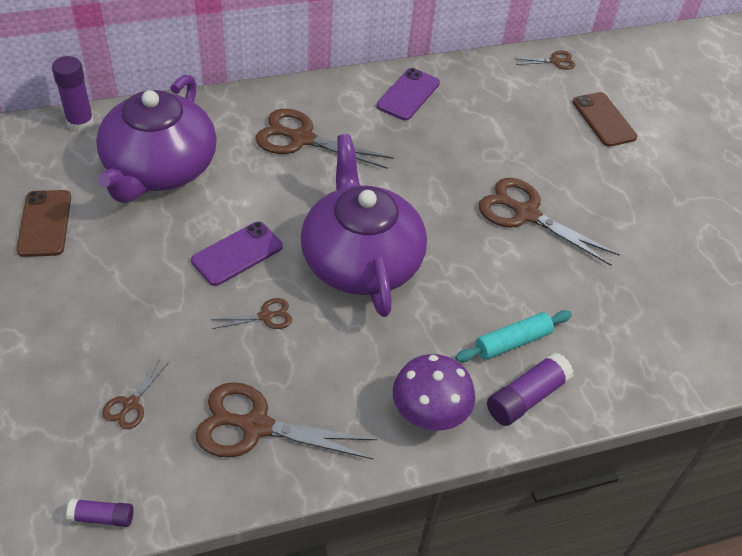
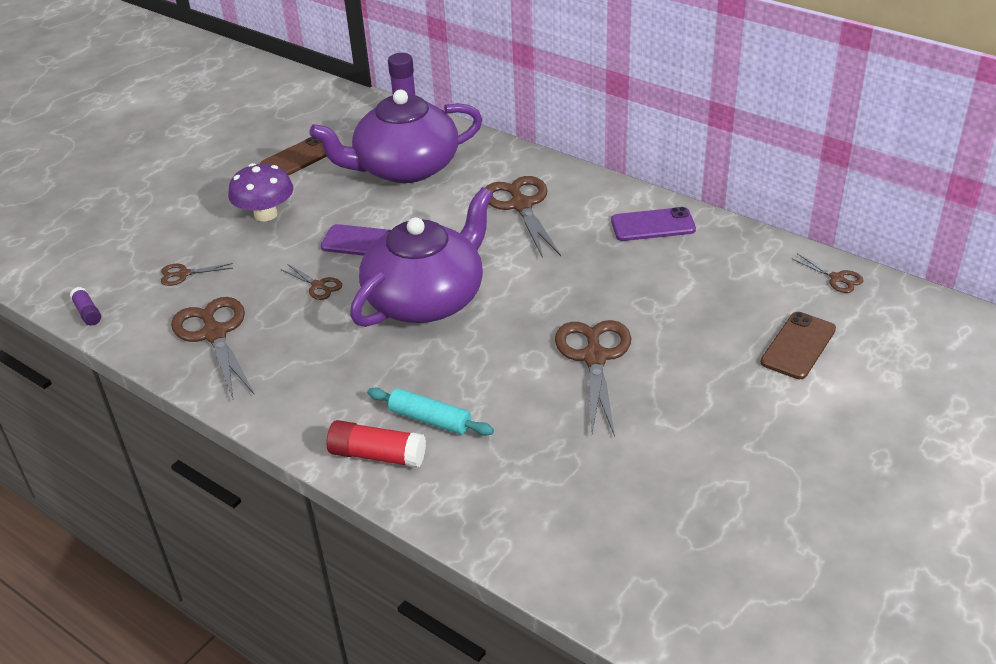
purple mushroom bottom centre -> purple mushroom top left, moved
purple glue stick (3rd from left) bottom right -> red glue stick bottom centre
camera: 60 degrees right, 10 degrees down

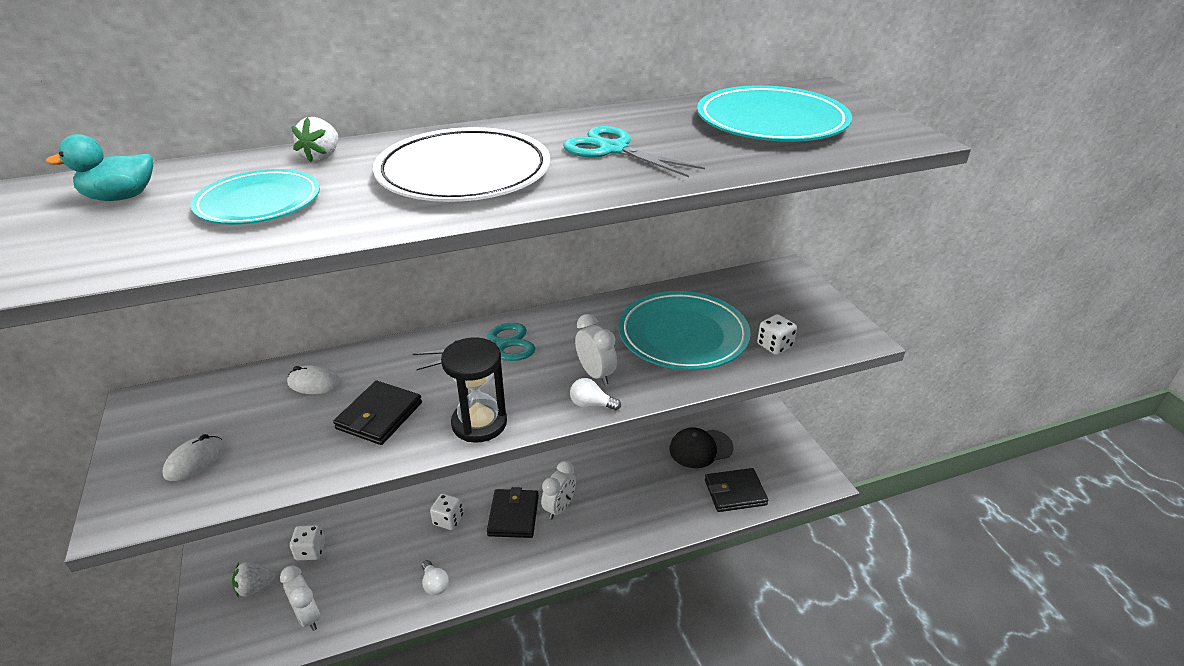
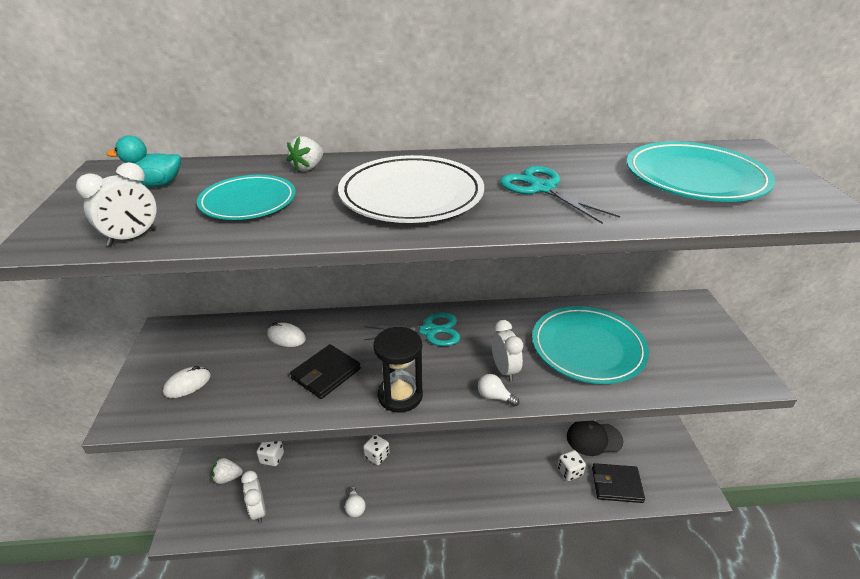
white clock (2nd from left in the first image) bottom centre -> white clock (1st from left) middle left, moved
white dice (3rd from left) centre -> white dice (3rd from left) bottom centre, moved
black wallet (2nd from left) bottom centre -> none
camera: 15 degrees right, 0 degrees up

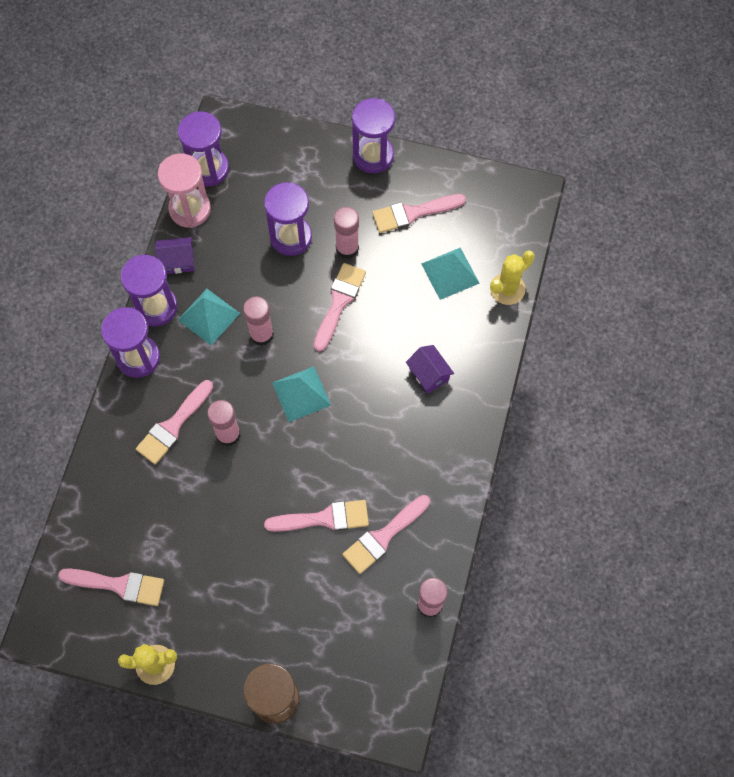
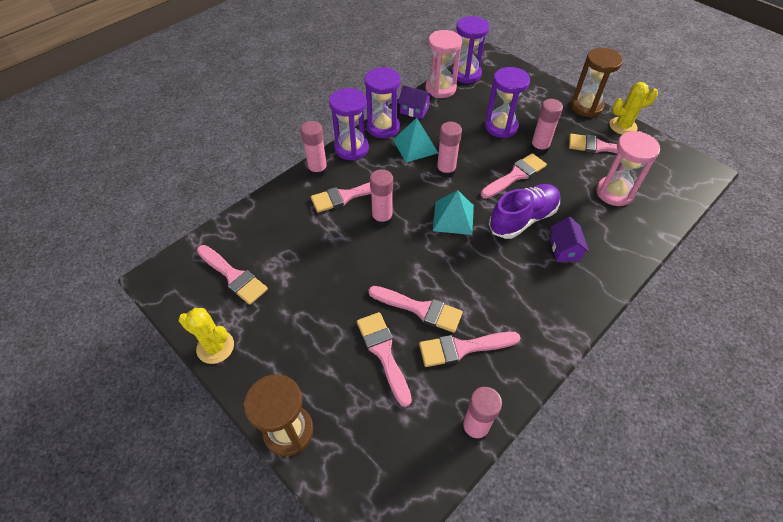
none -> pink glue stick (1st from left) top centre
none -> pink brush (3rd from left) bottom centre
none -> purple shoe middle right
purple hourglass (5th from left) top centre -> brown hourglass (2nd from left) top right
turquoise pyramid (3rd from left) centre -> pink hourglass (2nd from left) top right
yellow cactus (2nd from left) middle right -> yellow cactus (2nd from left) top right, moved
camera: 30 degrees right, 15 degrees down

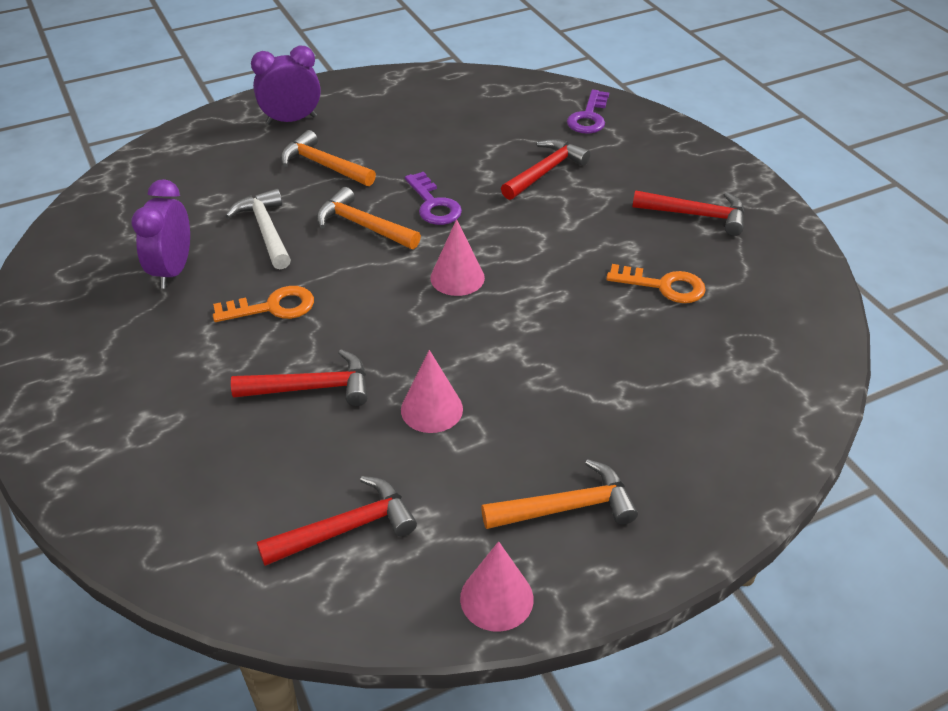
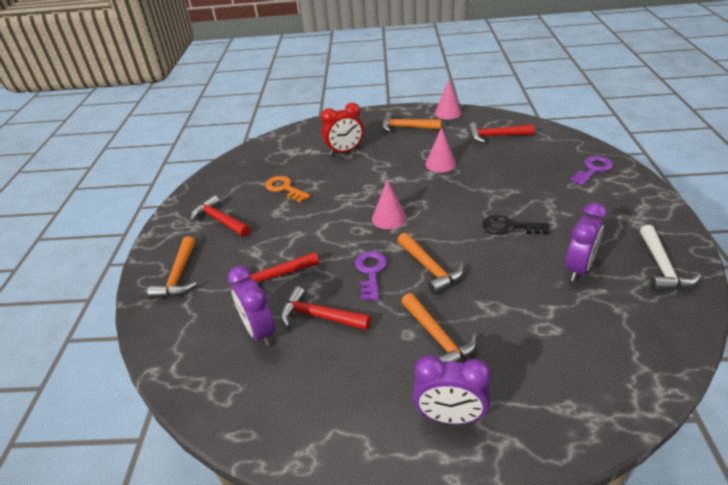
none -> orange hammer (1st from left) middle left
none -> purple clock (1st from left) centre
red hammer (1st from left in the first image) middle left -> red hammer (3rd from left) centre, moved
none -> red clock top centre
orange key (1st from left) middle left -> black key middle right
purple key (2nd from left) top centre -> purple key (2nd from left) middle right, moved
white hammer top left -> white hammer middle right, moved
camera: 150 degrees left, 5 degrees down

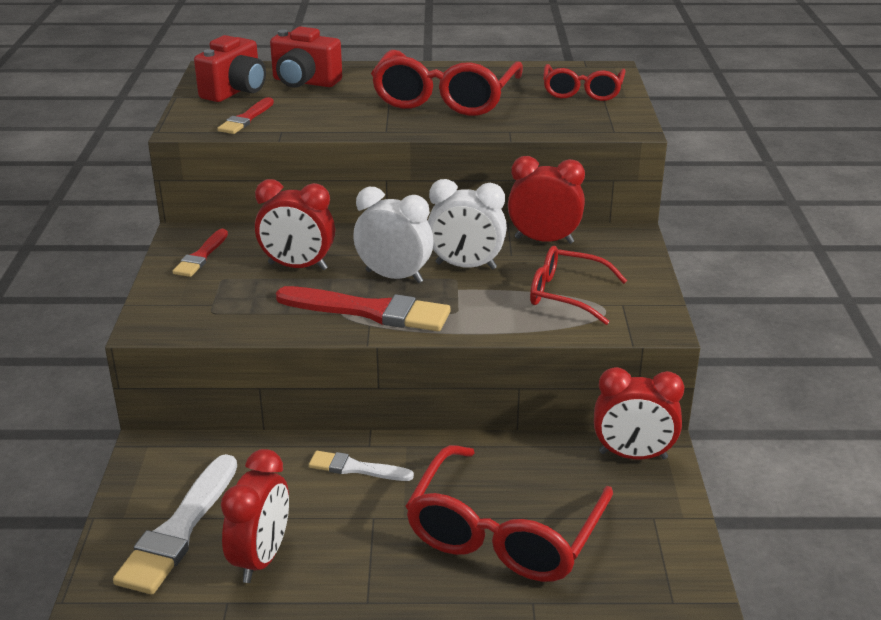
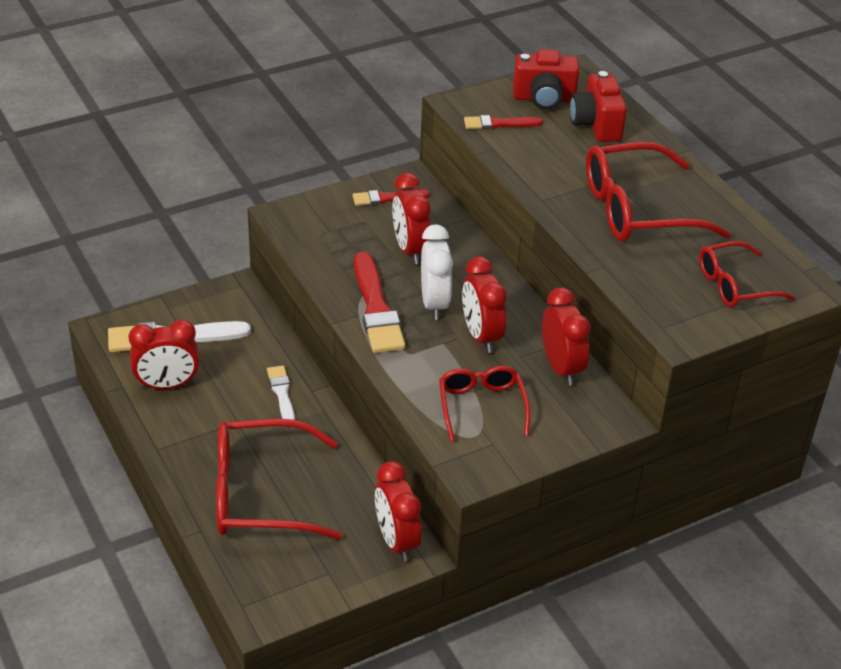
white clock (2nd from left) centre -> red clock (4th from left) centre
camera: 60 degrees right, 10 degrees up

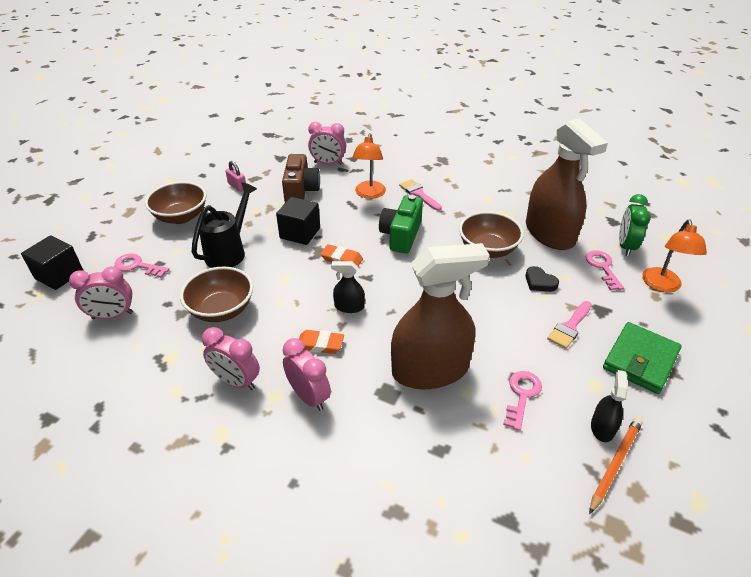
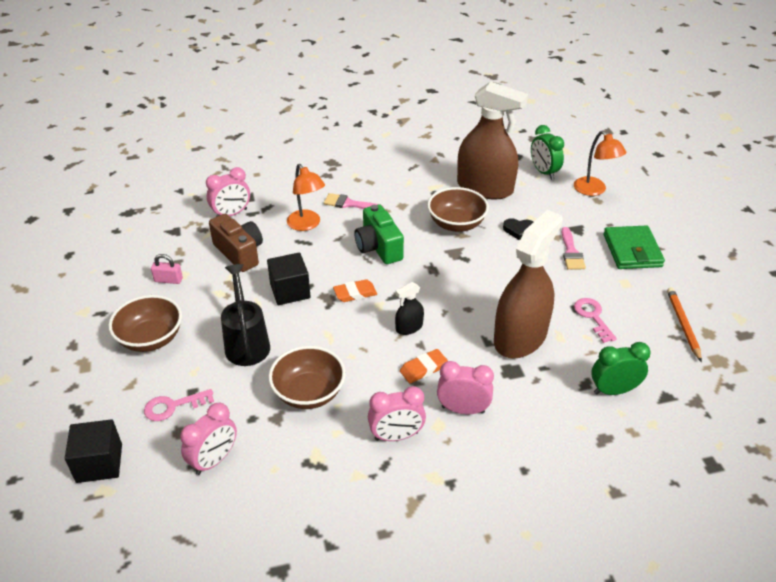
none -> green clock (2nd from left) middle right
pink key (3rd from left) middle right -> none
black spray bottle (2nd from left) bottom right -> none
camera: 40 degrees left, 0 degrees up

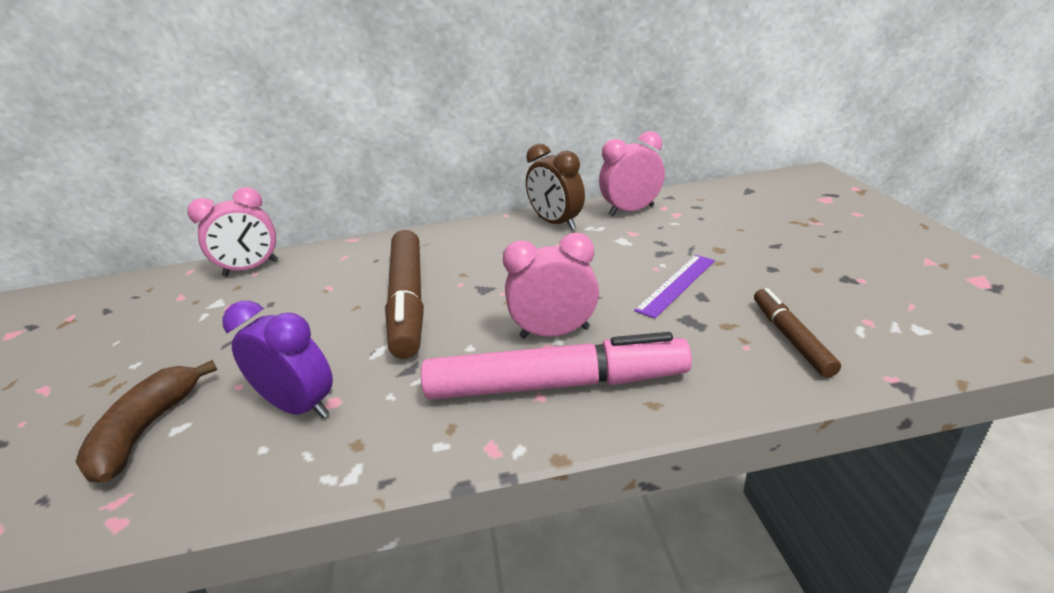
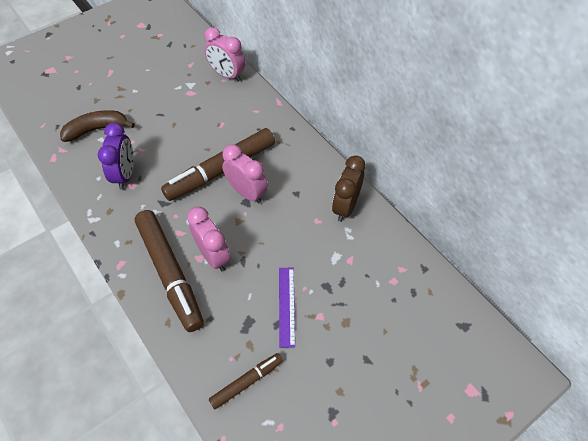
pink marker centre -> brown marker (1st from left) middle left
pink clock (3rd from left) top centre -> pink clock (3rd from left) centre, moved
purple ruler centre -> purple ruler bottom centre, 75 degrees clockwise
camera: 60 degrees right, 25 degrees up

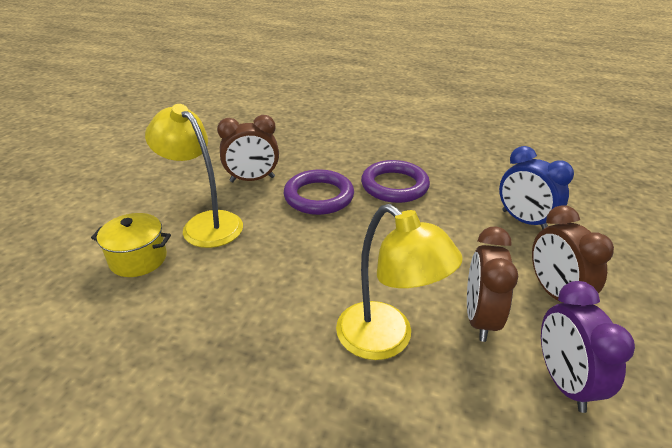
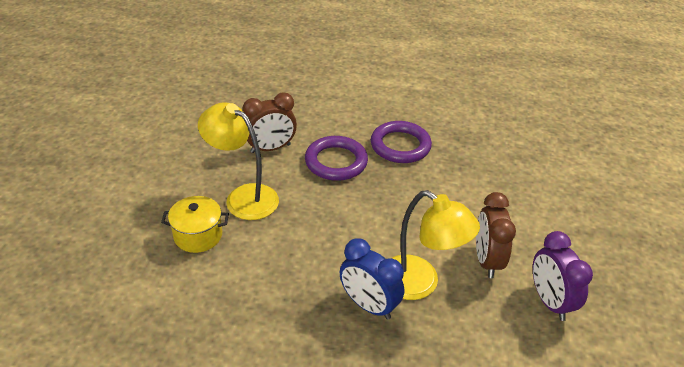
blue clock middle right -> blue clock bottom centre, moved
brown clock (3rd from left) middle right -> none
camera: 10 degrees left, 5 degrees up

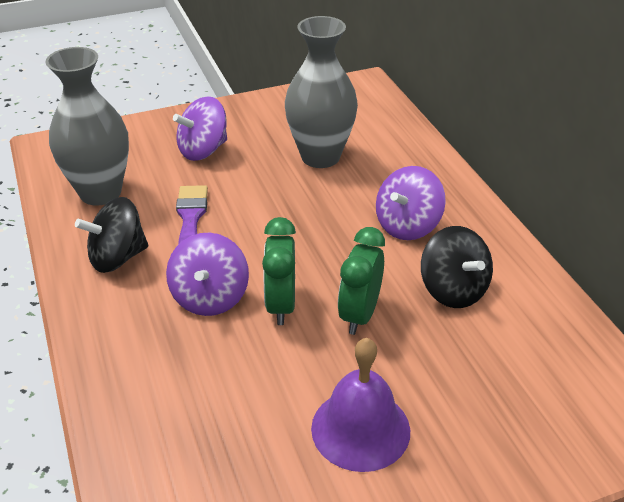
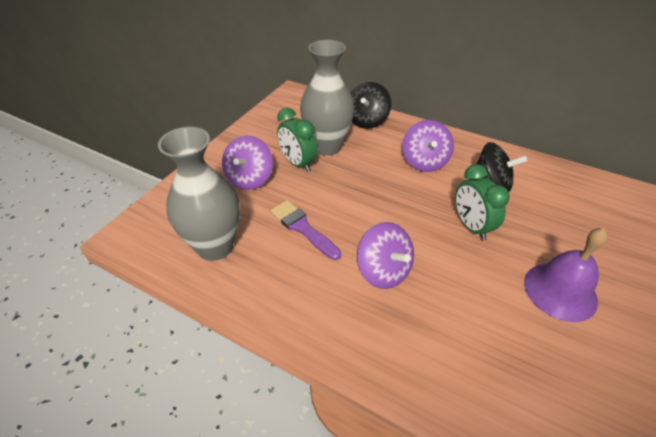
green clock (1st from left) centre -> green clock (1st from left) top centre, moved
black spinning top (1st from left) middle left -> black spinning top (1st from left) top centre, moved
camera: 40 degrees left, 5 degrees up

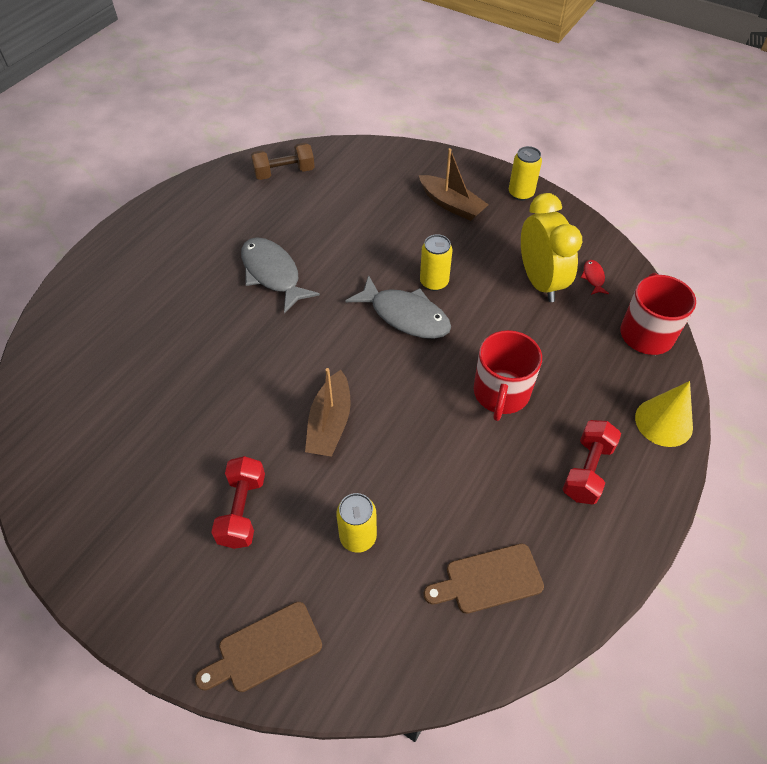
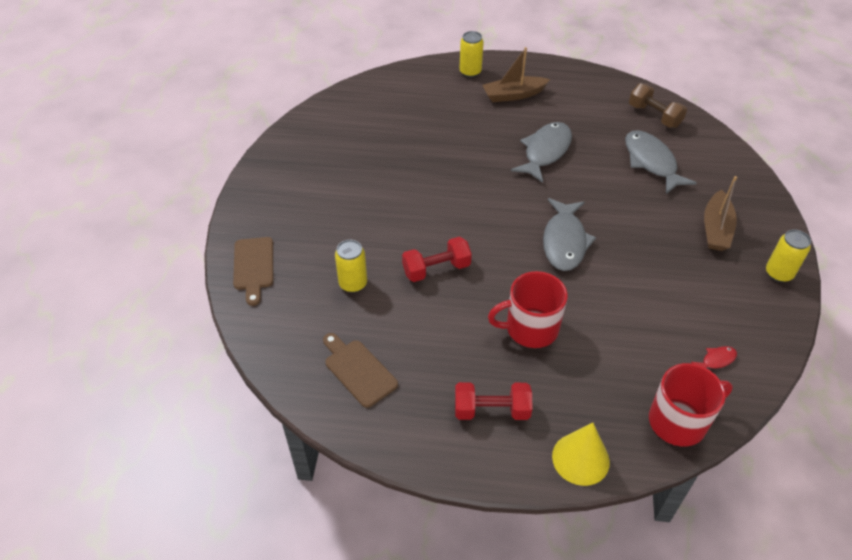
brown cutting board (1st from left) bottom centre -> brown cutting board (1st from left) middle left, 135 degrees counterclockwise
red dumbbell (1st from left) middle left -> red dumbbell (1st from left) centre, moved
yellow can (2nd from left) centre -> yellow can (2nd from left) top centre, moved
brown boat (1st from left) centre -> brown boat (1st from left) top centre, moved
none -> grey fish (3rd from left) top right
yellow clock top right -> none
camera: 65 degrees right, 5 degrees down

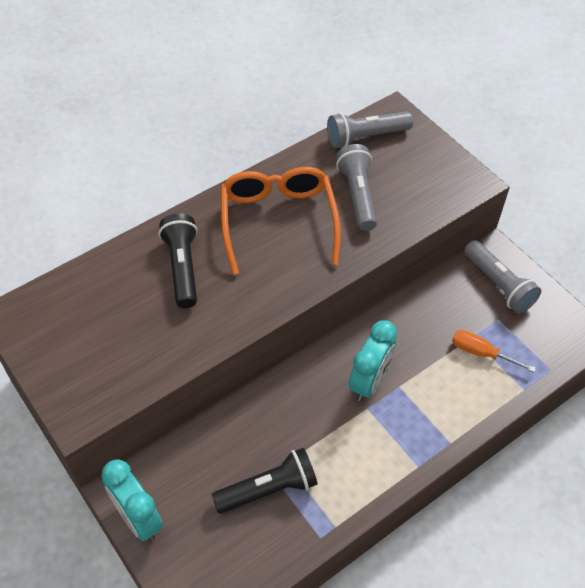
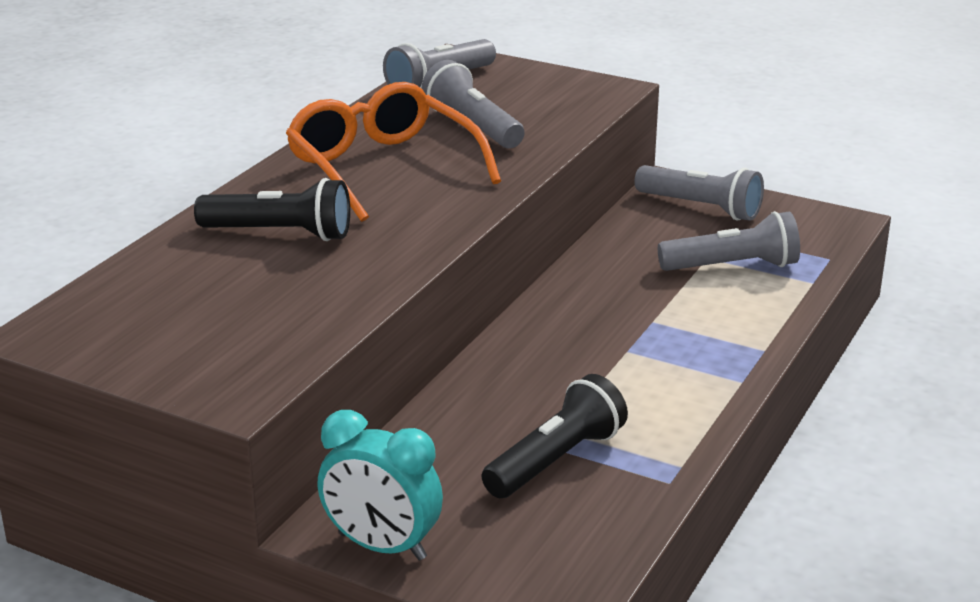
black flashlight (1st from left) middle left, 135 degrees clockwise
orange screwdriver middle right -> grey flashlight (4th from left) middle right
turquoise clock (2nd from left) centre -> none
camera: 25 degrees left, 25 degrees down

